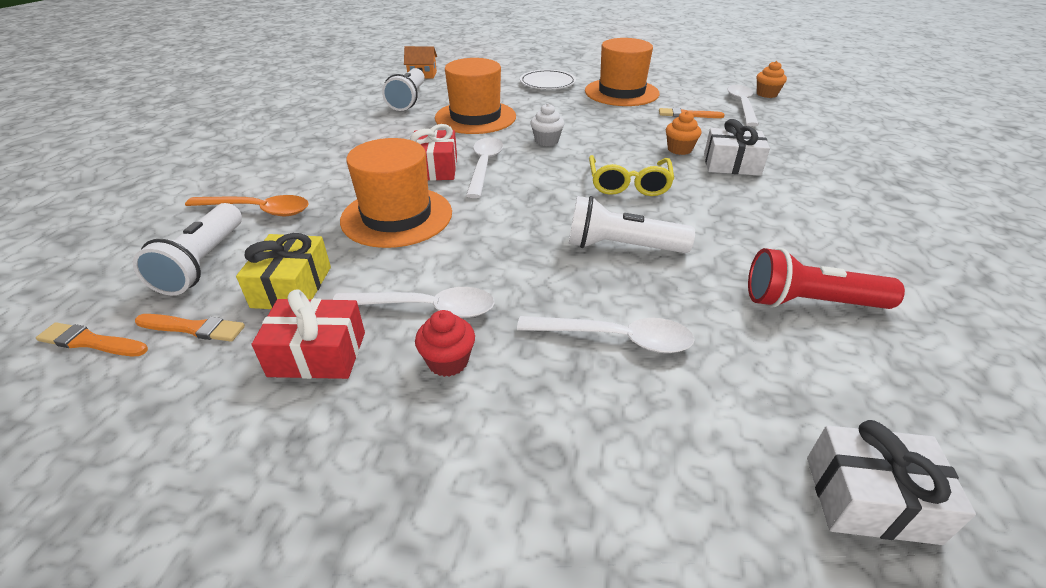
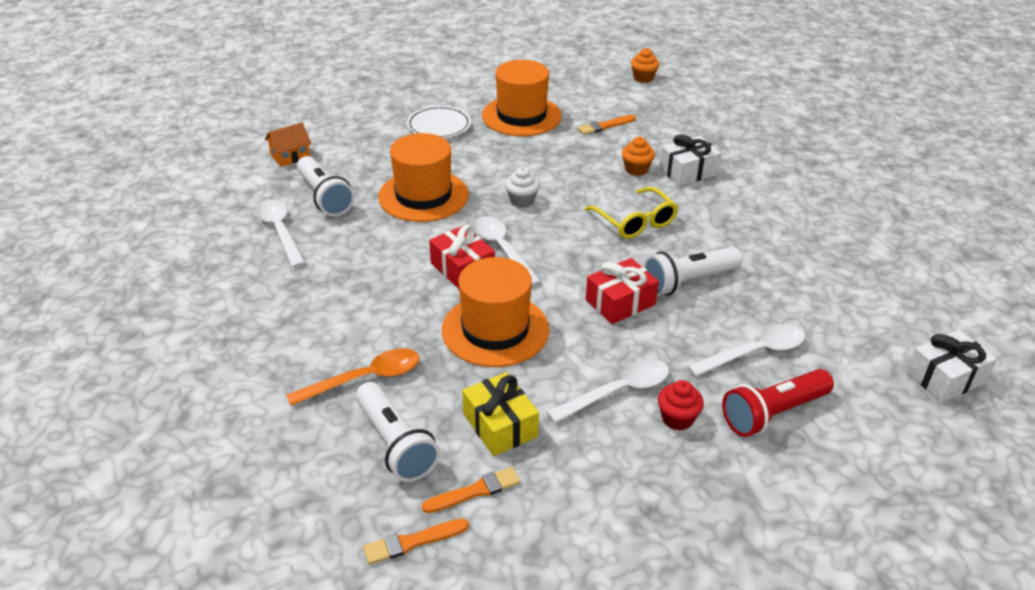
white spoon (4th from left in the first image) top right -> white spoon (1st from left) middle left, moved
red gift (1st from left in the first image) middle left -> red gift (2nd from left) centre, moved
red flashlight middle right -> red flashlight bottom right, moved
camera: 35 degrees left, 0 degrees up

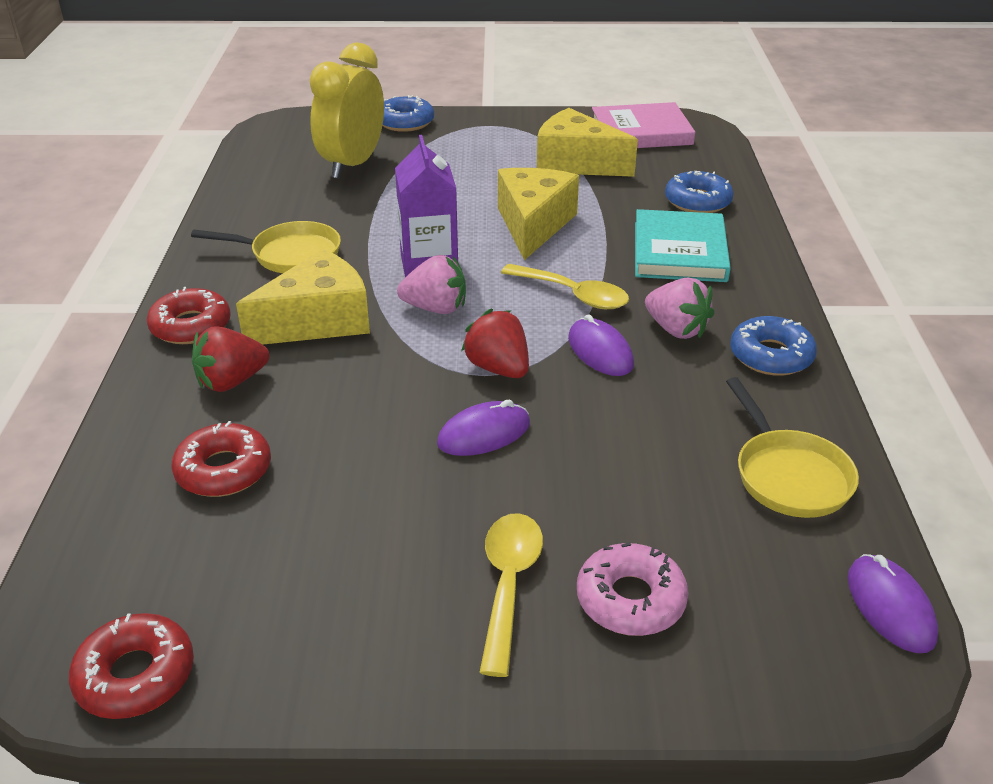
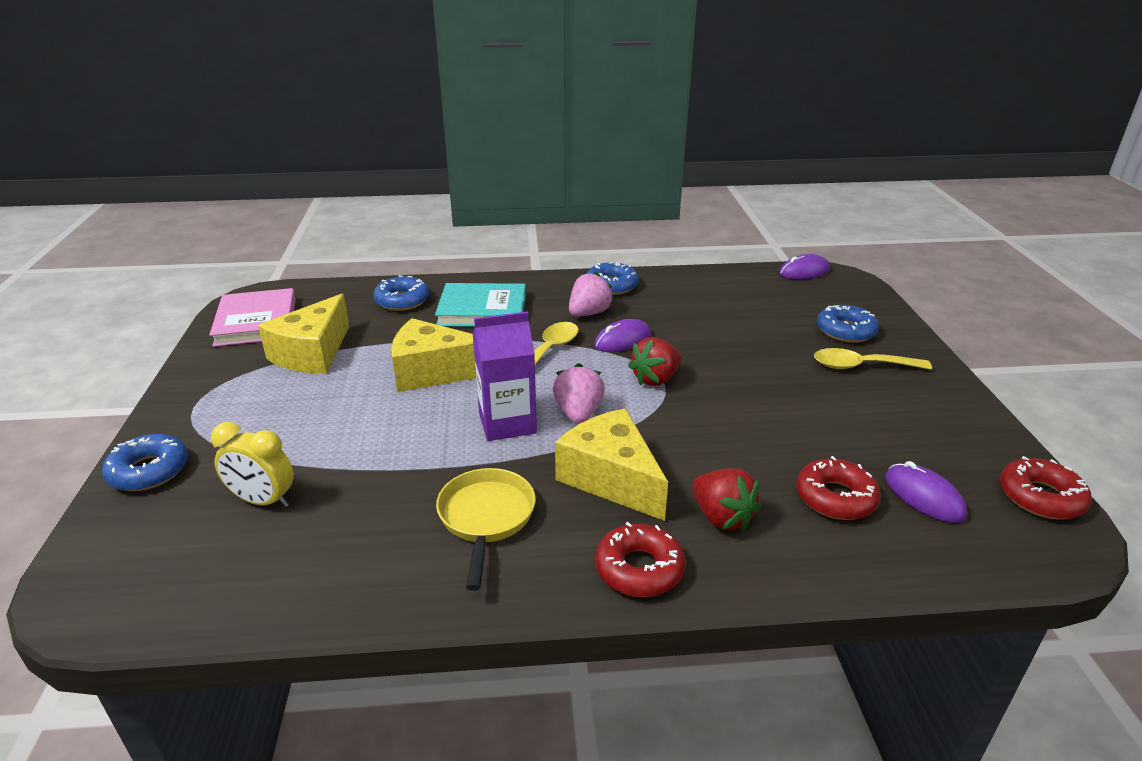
yellow clock top centre -> yellow clock middle left, x0.62
pink donut bottom centre -> blue donut (4th from left) middle right
purple mouse (1st from left in the first image) centre -> purple mouse (3rd from left) middle right, moved
yellow pan (2nd from left) middle right -> none
camera: 95 degrees left, 5 degrees down

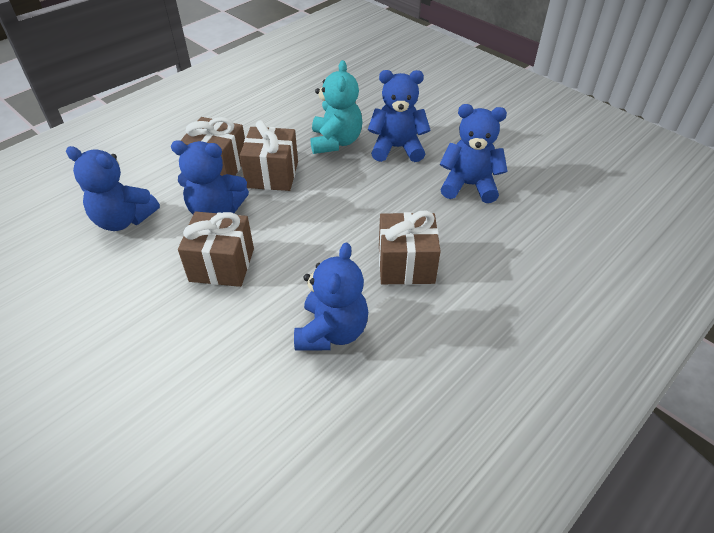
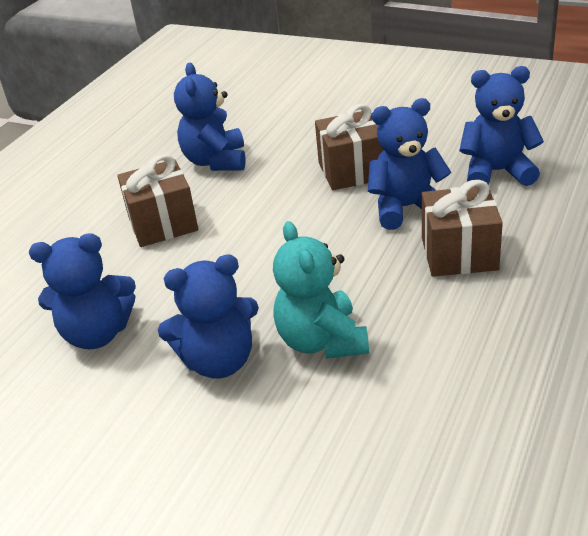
brown gift (3rd from left) top centre -> none
camera: 165 degrees right, 10 degrees down

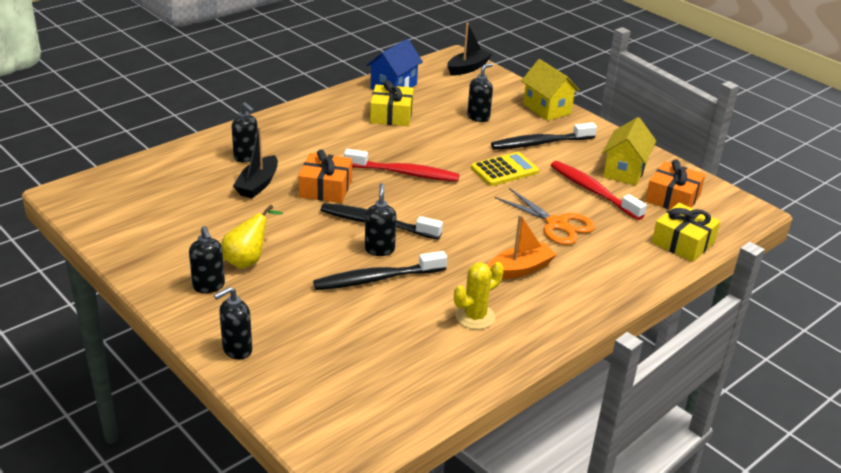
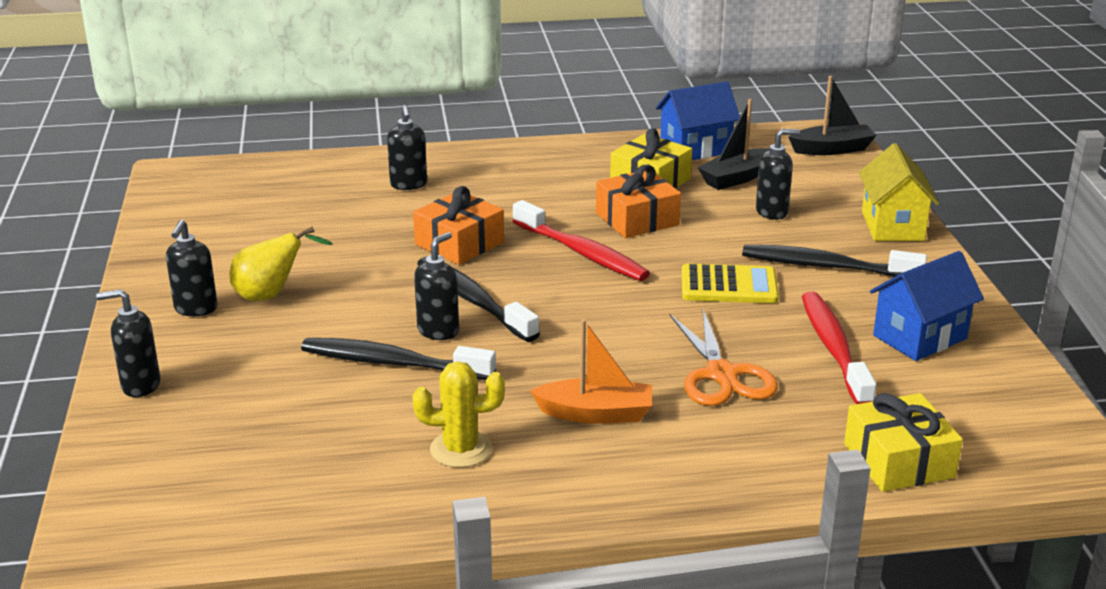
orange gift (2nd from left) middle right -> orange gift (2nd from left) centre, moved
black boat (1st from left) middle left -> black boat (1st from left) top centre, moved
yellow house (2nd from left) top right -> blue house (2nd from left) middle right
camera: 35 degrees right, 5 degrees down

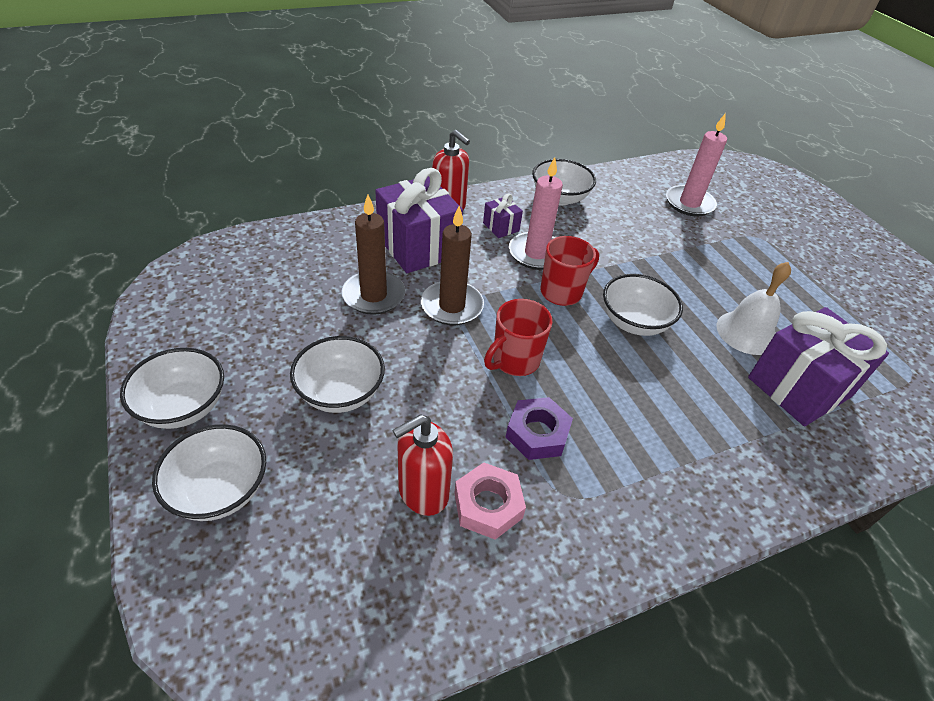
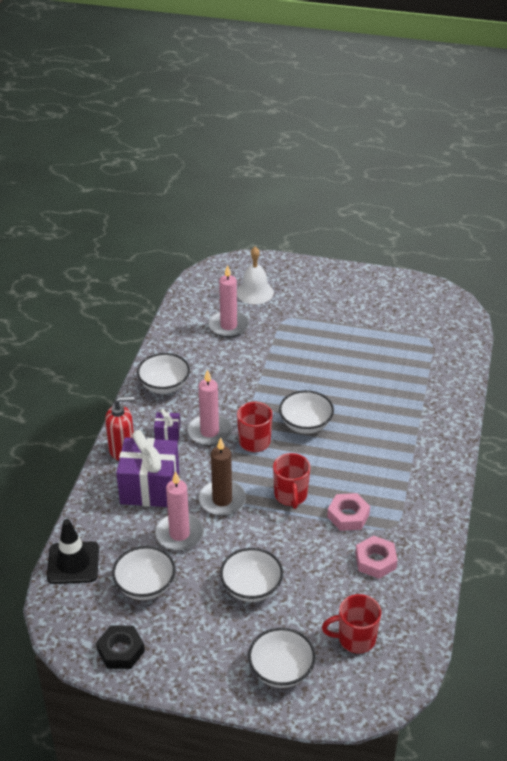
none -> black traffic cone bottom left
none -> black nut bottom left
white bowl (1st from left) middle left -> white bowl (1st from left) bottom left, moved
brown candle (1st from left) centre -> pink candle (1st from left) bottom centre
white bell middle right -> white bell centre, moved
none -> red mug (3rd from left) bottom right
purple nut centre -> pink nut (1st from left) bottom right
red soap dispenser (1st from left) centre -> none
purple gift (3rd from left) middle right -> none
camera: 50 degrees left, 5 degrees down

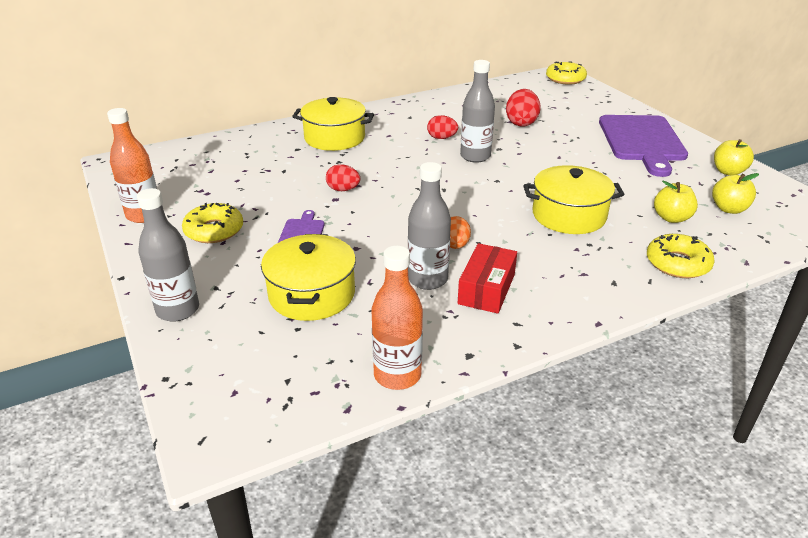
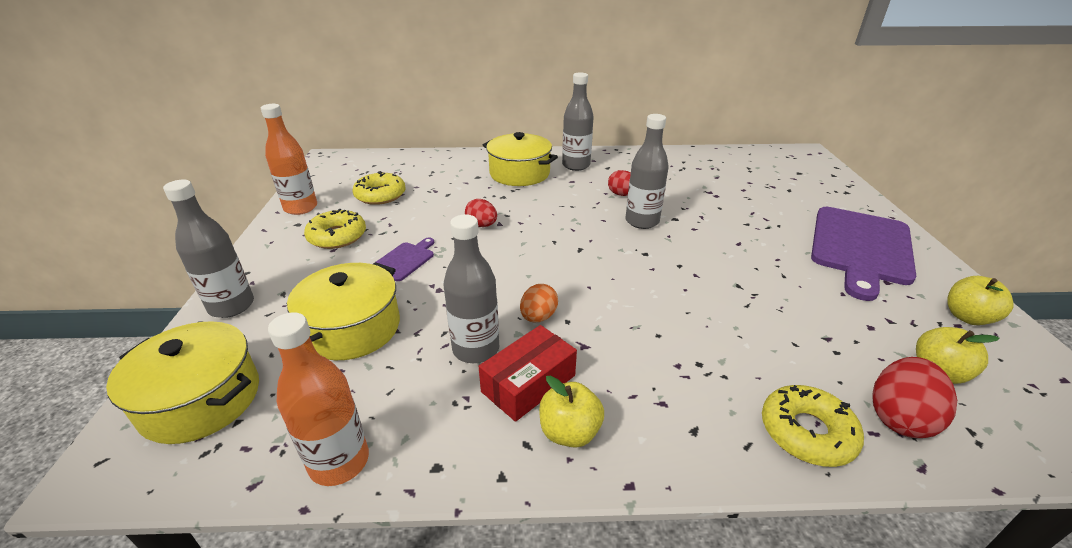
yellow pot (3rd from left in the first image) middle right -> yellow pot (1st from left) bottom left, moved
yellow donut (2nd from left) top right -> yellow donut (2nd from left) centre, moved
yellow apple (1st from left) middle right -> yellow apple (1st from left) bottom centre, moved
none -> grey bottle (3rd from left) top centre
red egg (3rd from left) top centre -> red egg (3rd from left) bottom right, moved
camera: 25 degrees right, 0 degrees up

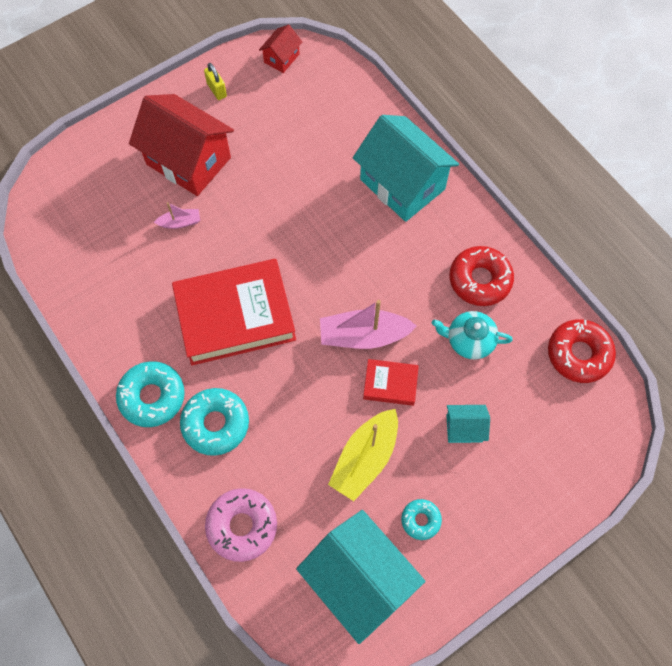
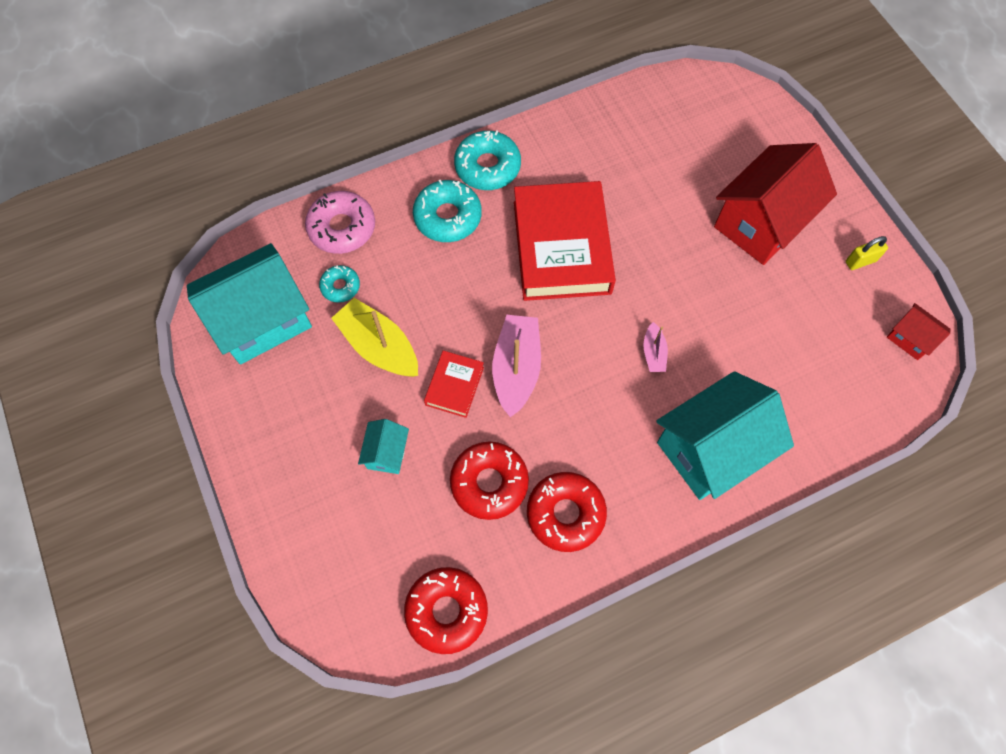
turquoise donut (3rd from left in the first image) bottom centre -> turquoise donut (1st from left) centre, moved
turquoise teapot middle right -> red donut (2nd from left) centre
pink boat (1st from left in the first image) top left -> pink boat (2nd from left) centre, moved
camera: 100 degrees right, 0 degrees up

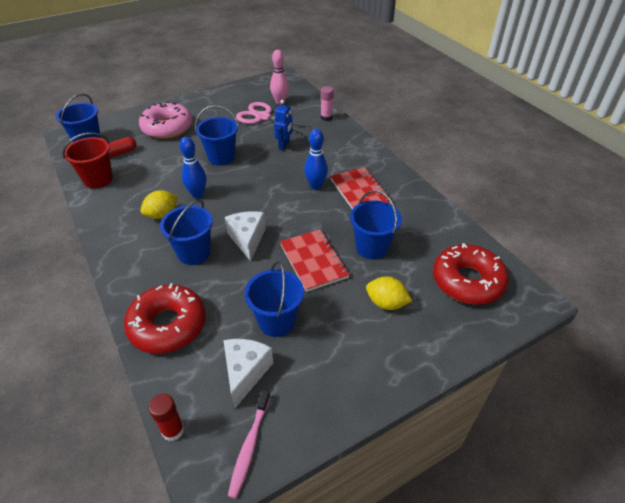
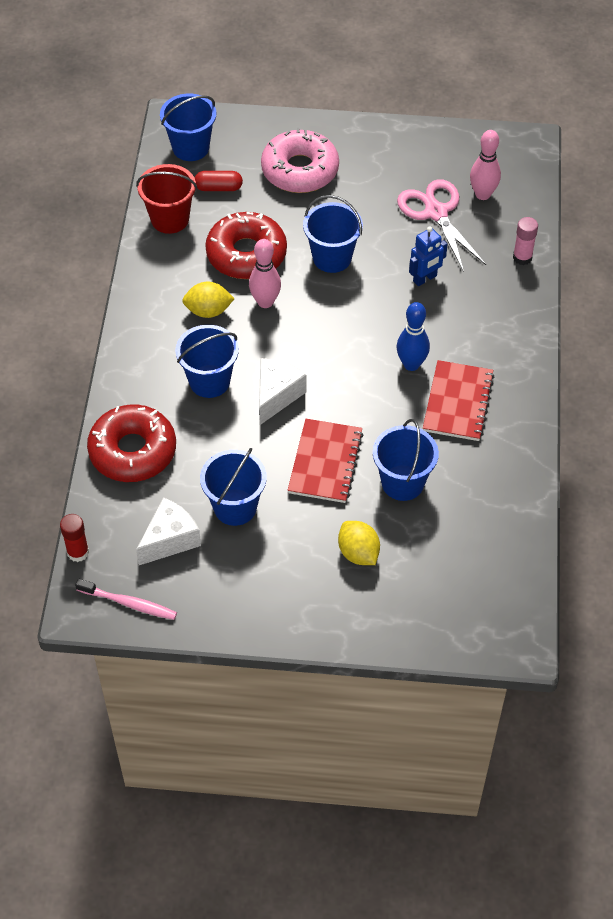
pink toothbrush bottom centre -> pink toothbrush middle left, 120 degrees counterclockwise
red donut (2nd from left) middle right -> red donut (2nd from left) top centre, moved
blue bowling pin (1st from left) top left -> pink bowling pin (1st from left) top centre
camera: 35 degrees right, 10 degrees up

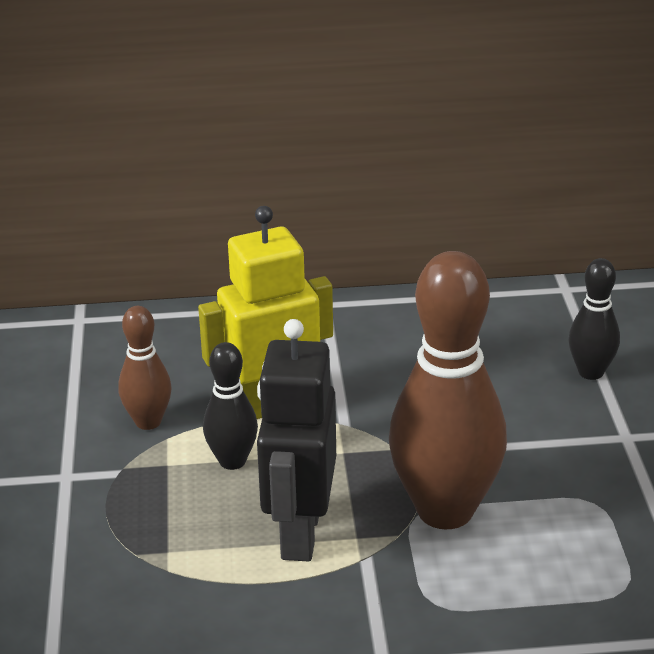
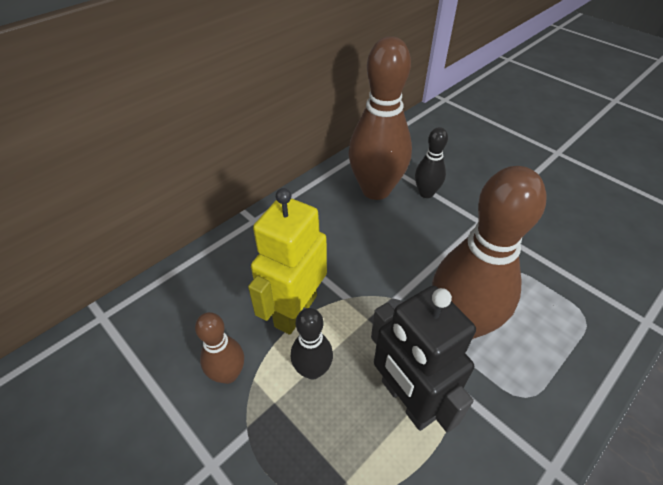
none -> brown bowling pin (2nd from left) top centre
camera: 40 degrees left, 15 degrees up

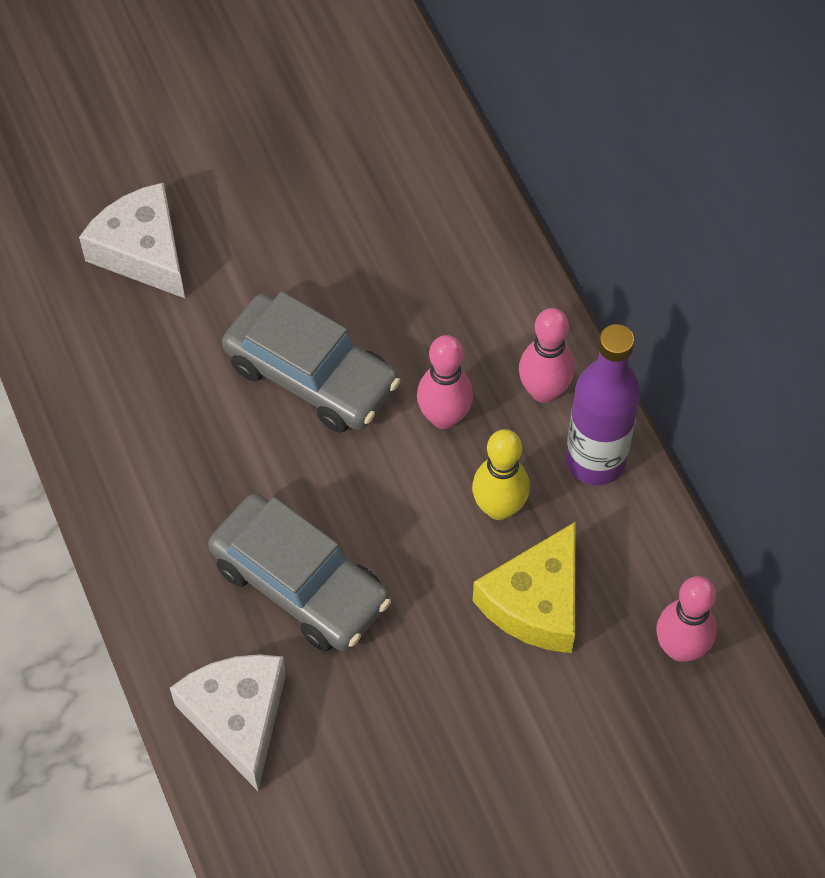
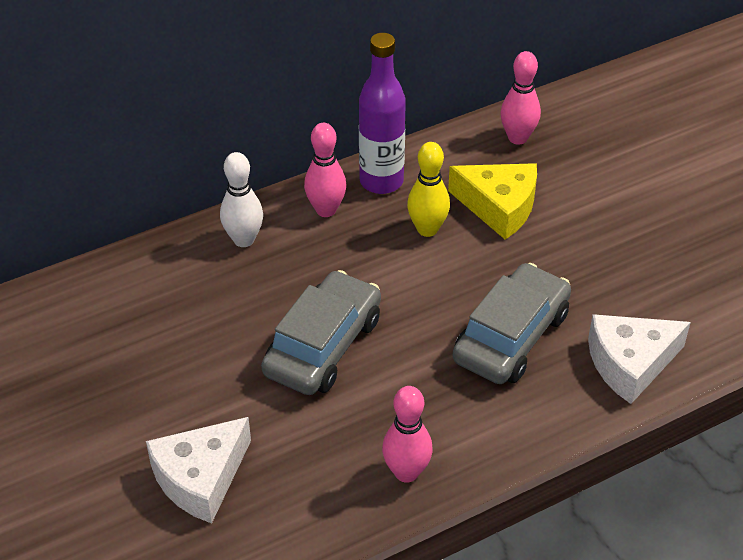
none -> white bowling pin middle left
pink bowling pin (1st from left in the first image) centre -> pink bowling pin (2nd from left) bottom centre, moved
camera: 95 degrees left, 15 degrees down

